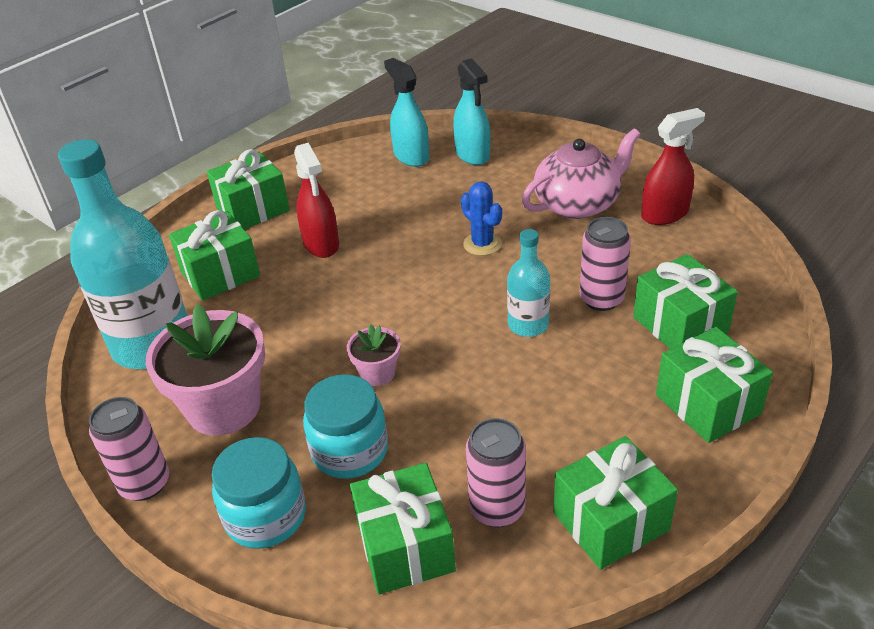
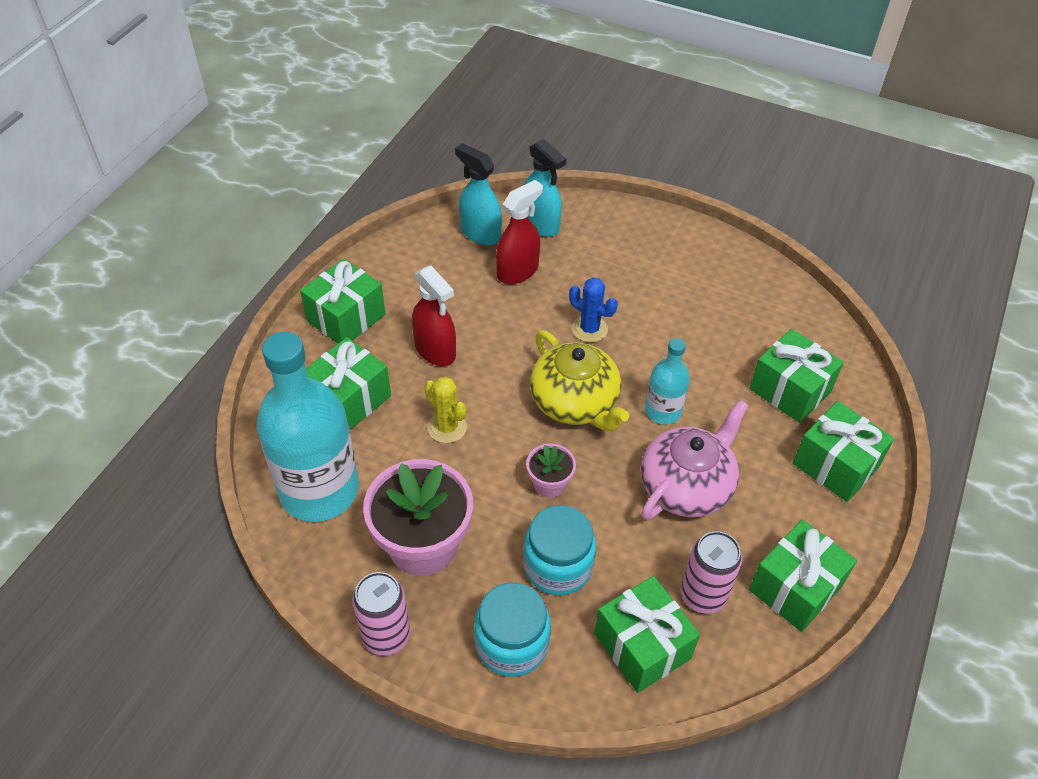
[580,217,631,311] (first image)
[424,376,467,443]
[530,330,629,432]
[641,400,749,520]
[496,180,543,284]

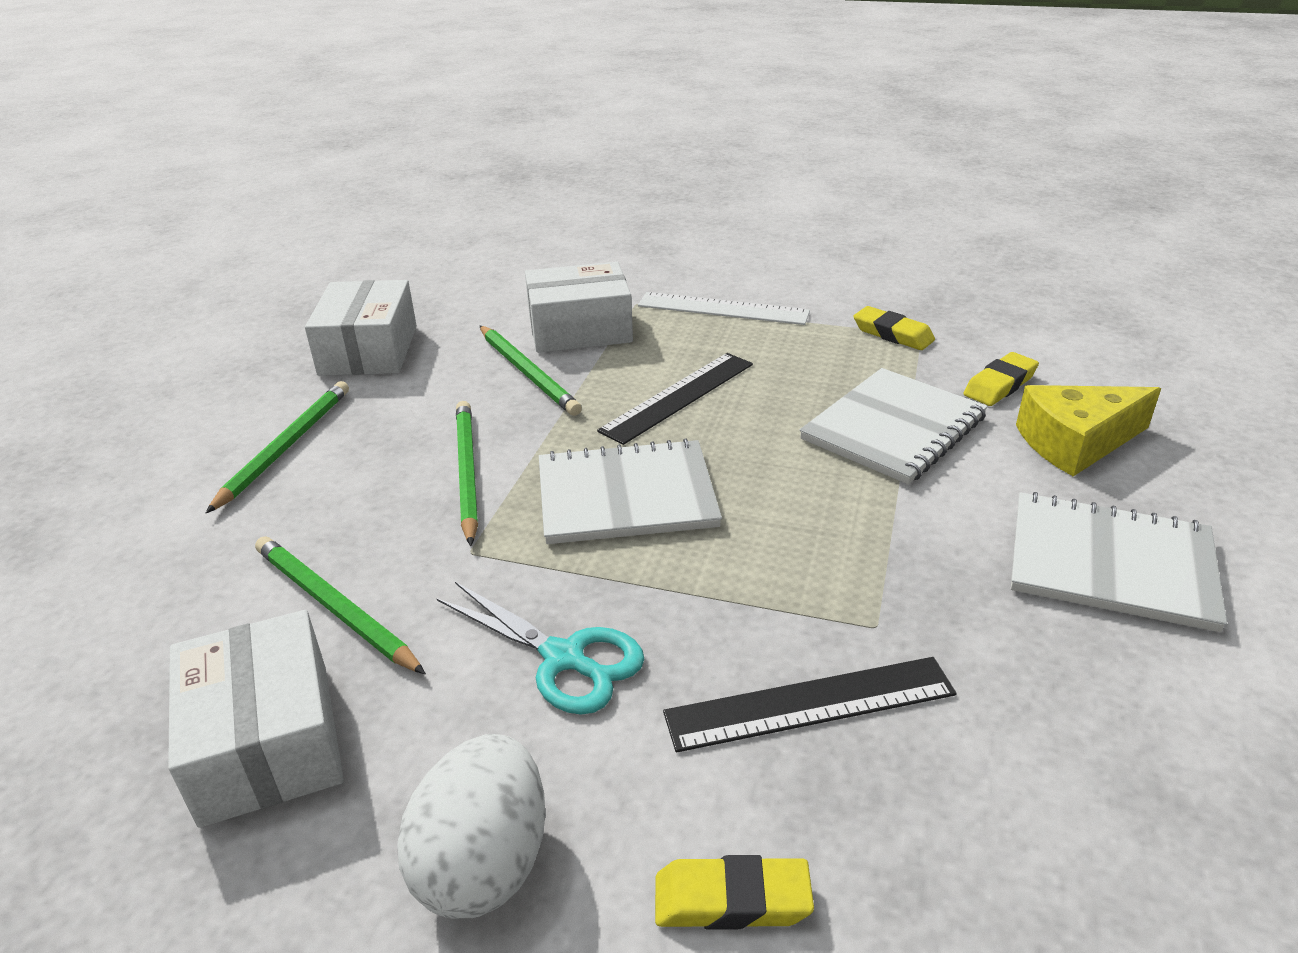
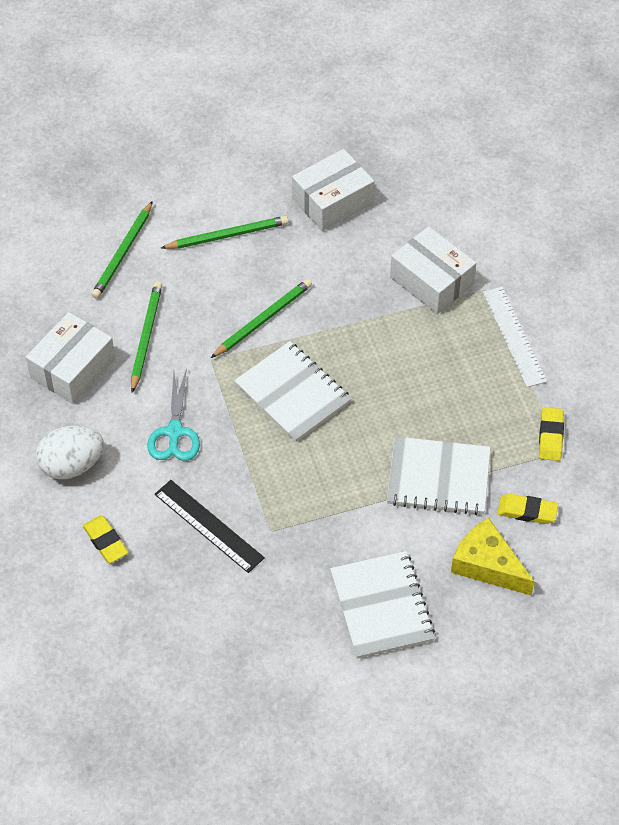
[597,353,753,445] (first image)
[91,201,153,299]

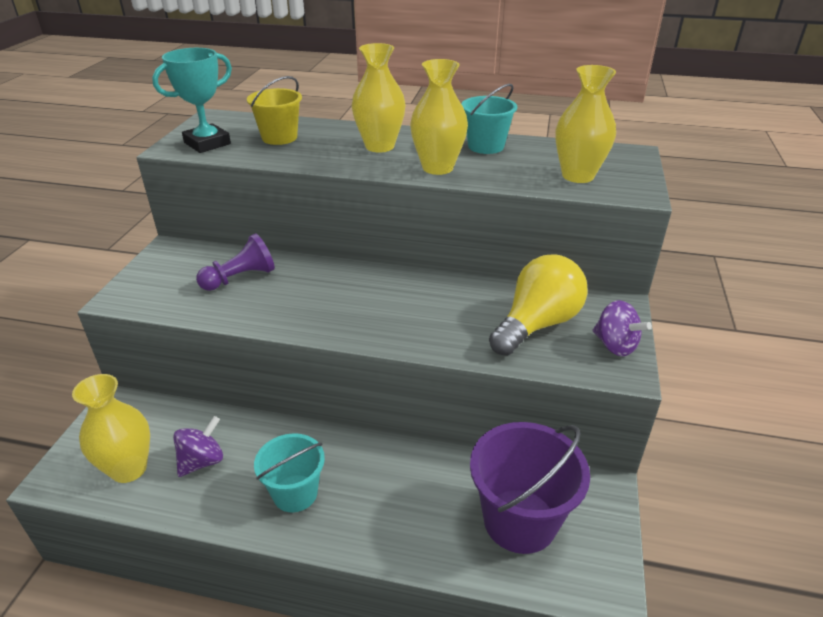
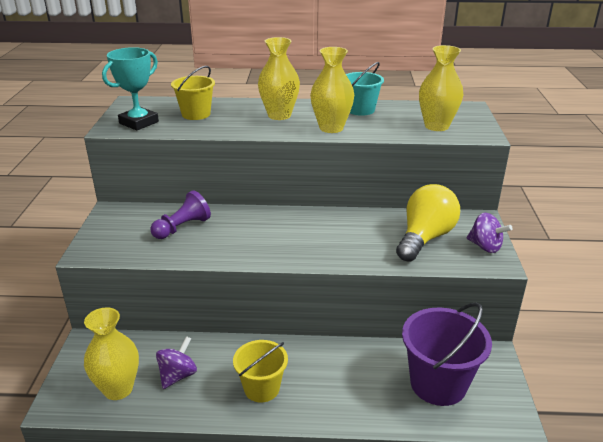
[233,340,288,403]

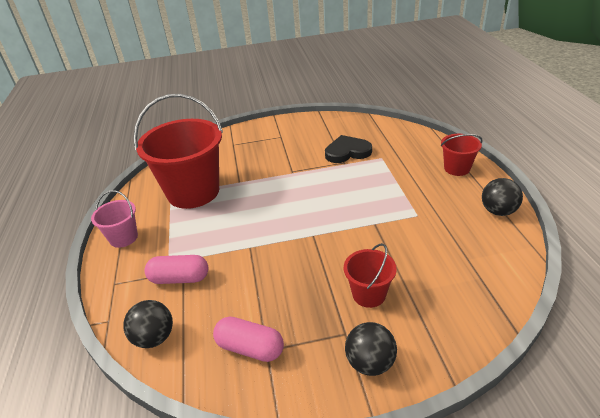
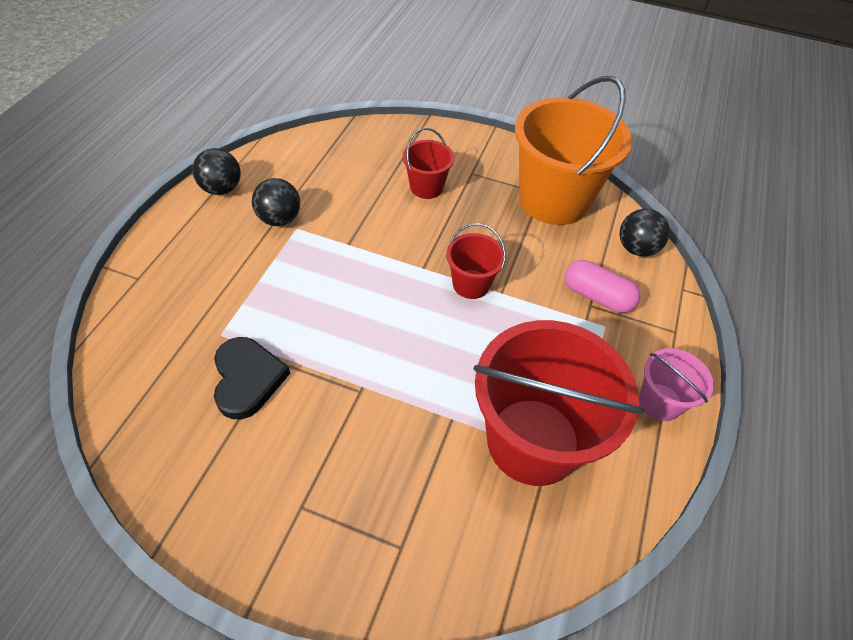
[252,178,300,226]
[446,223,506,299]
[515,76,632,225]
[214,337,290,419]

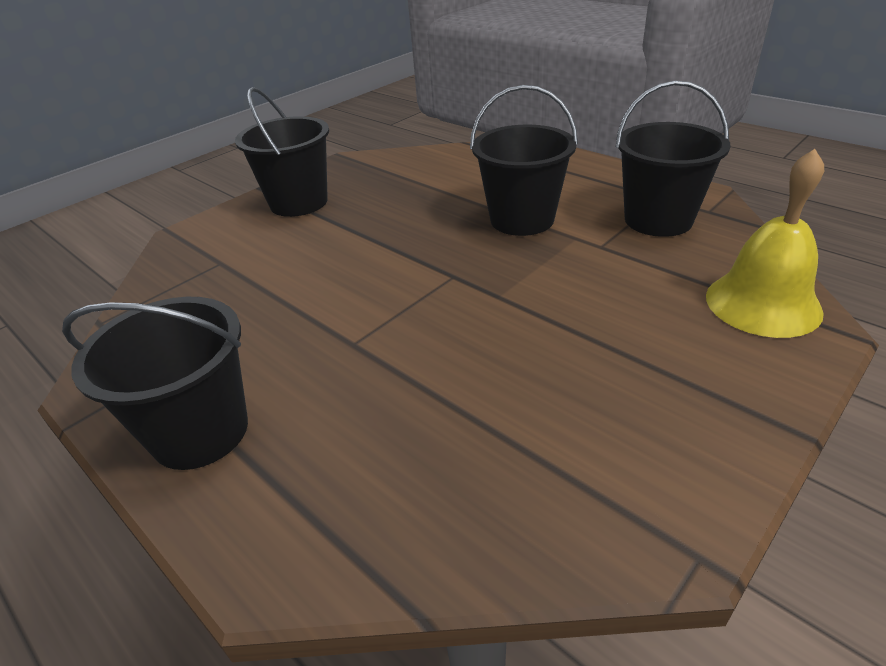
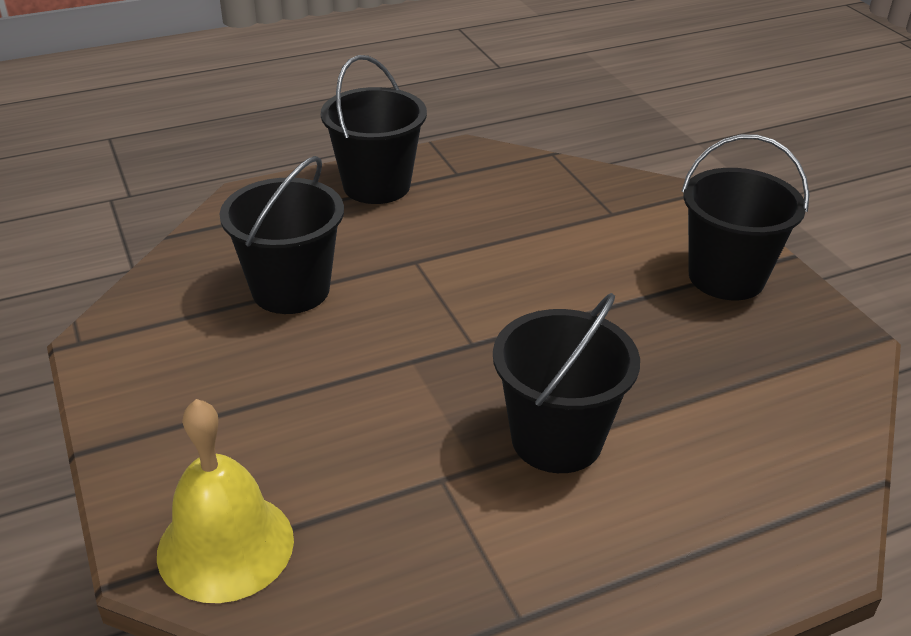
[220,156,344,314]

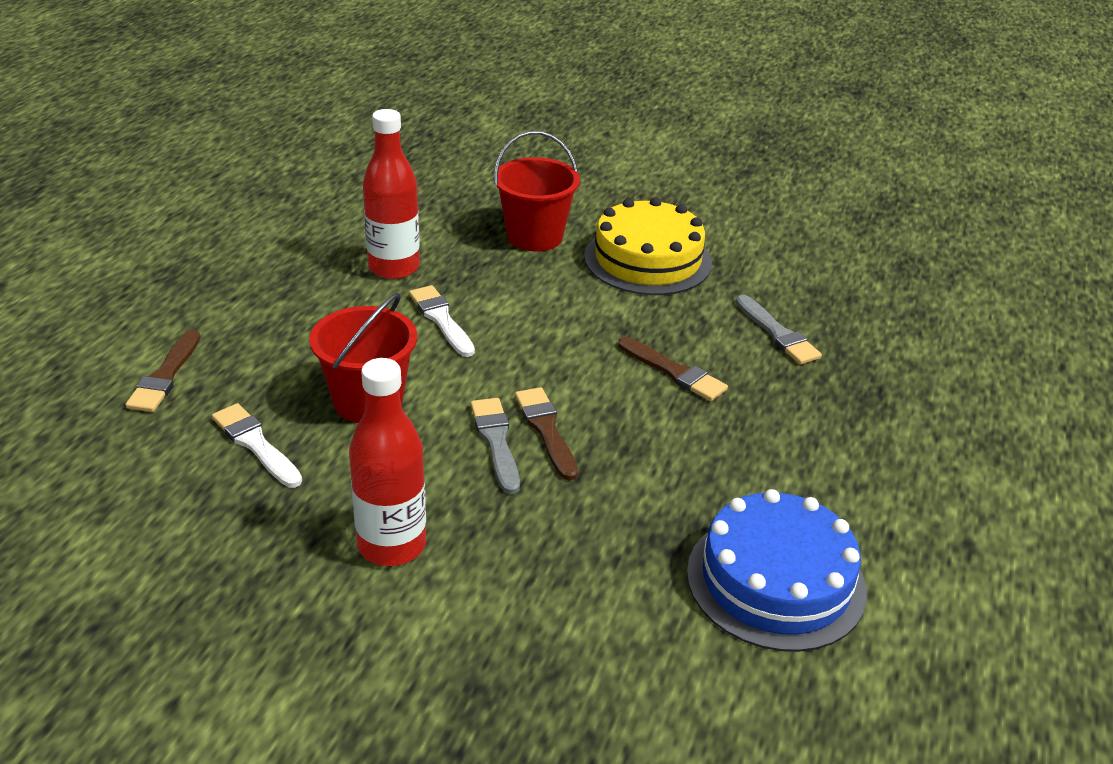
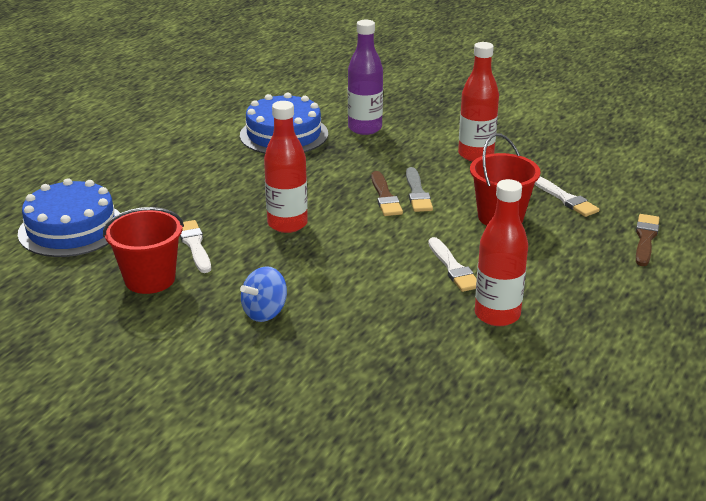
[18,178,120,257]
[348,20,383,135]
[103,207,184,294]
[240,266,287,322]
[264,101,308,233]
[180,220,211,273]

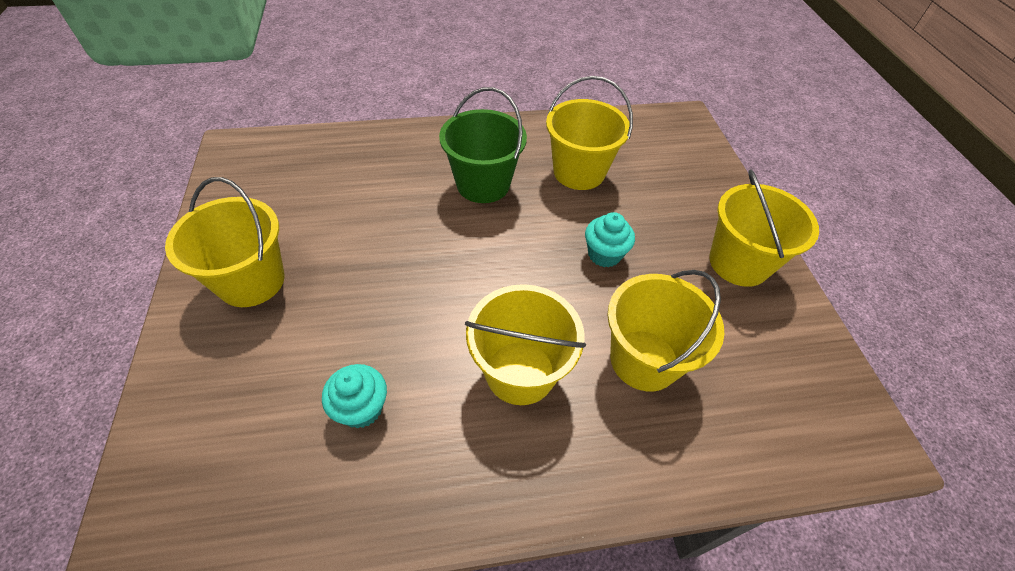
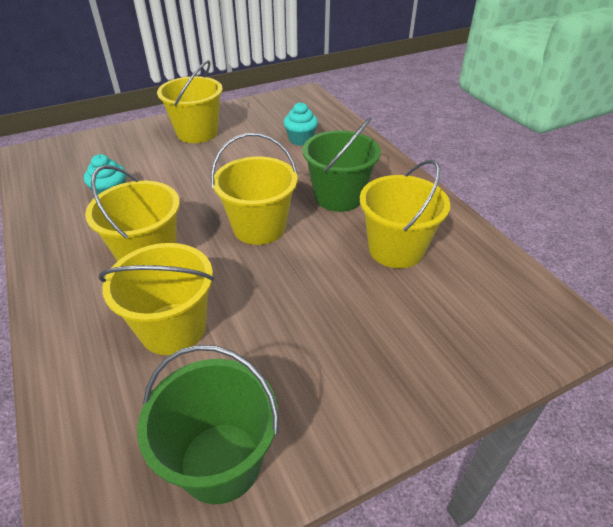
[137,345,278,504]
[284,102,318,146]
[211,133,298,245]

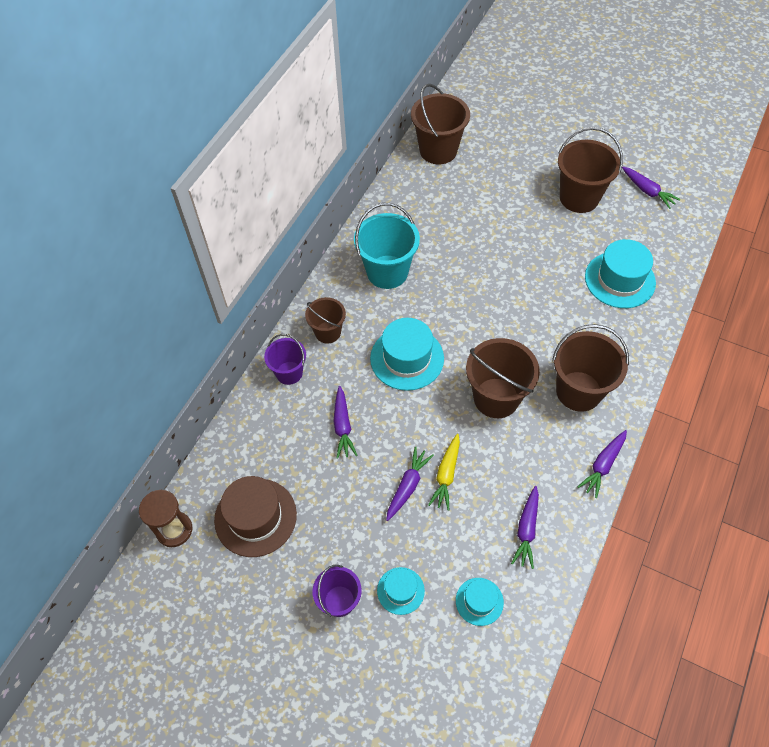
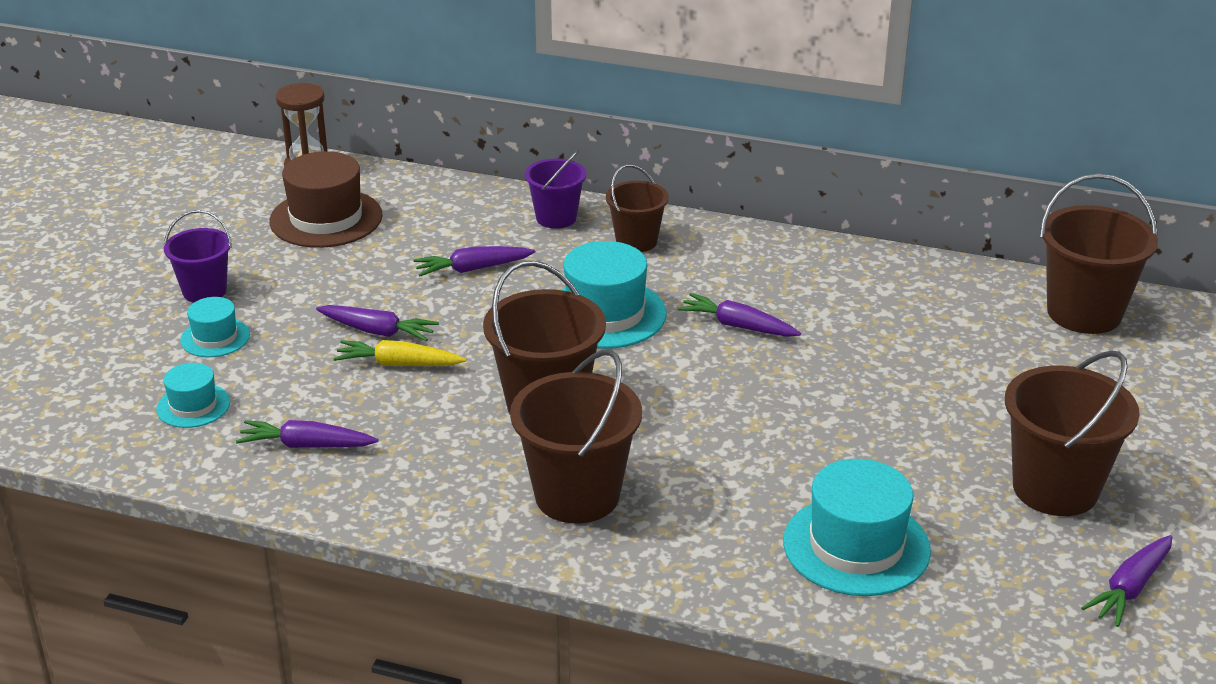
[354,203,420,289] (first image)
[677,293,801,337]

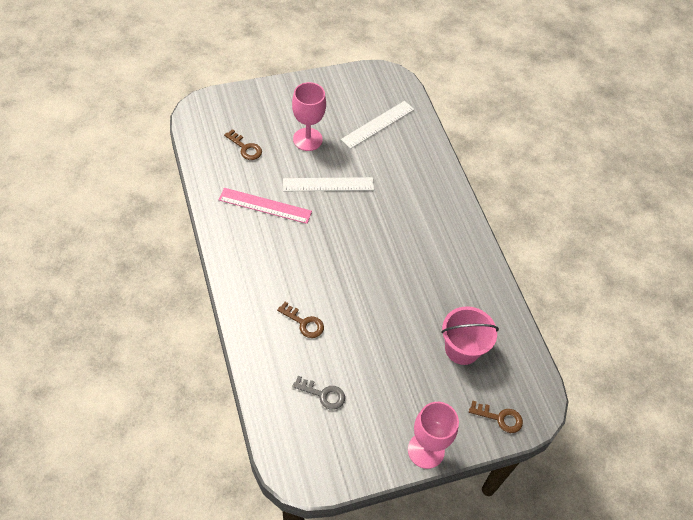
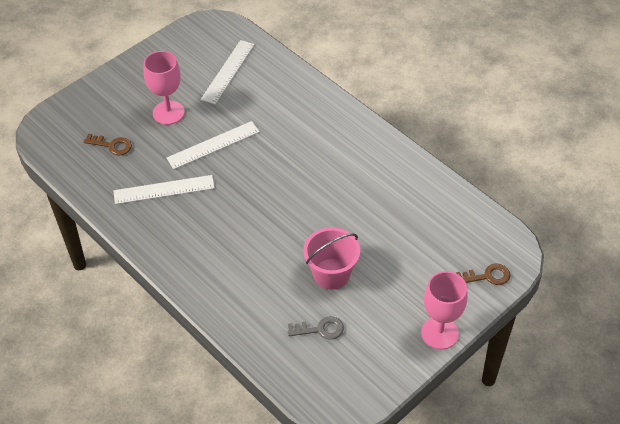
[277,302,324,338] (first image)
[303,227,360,289]
[114,175,215,204]

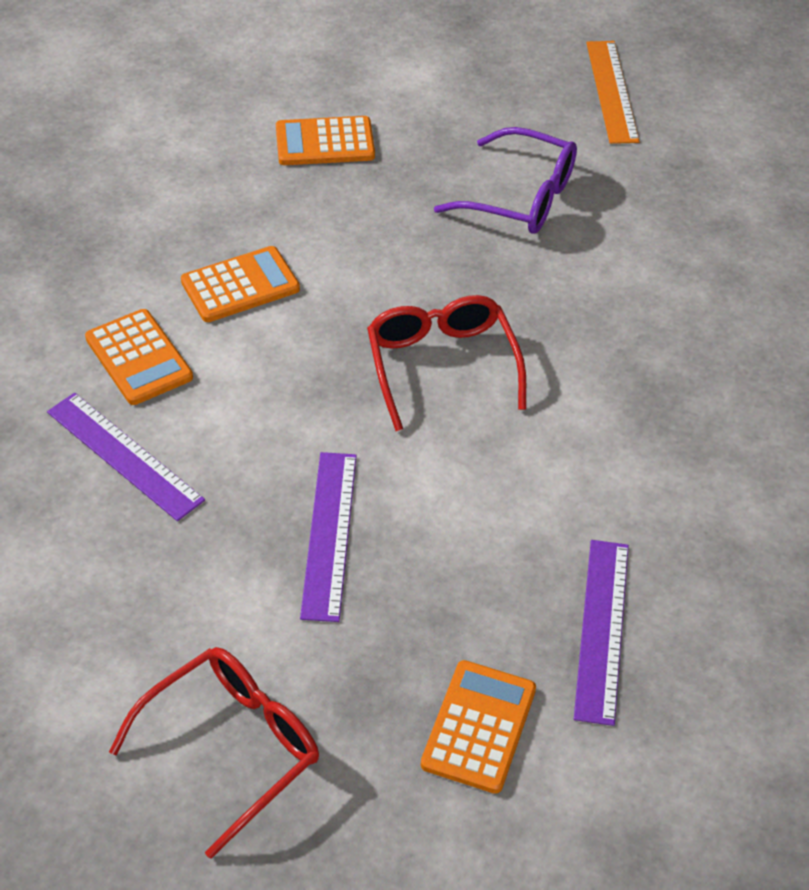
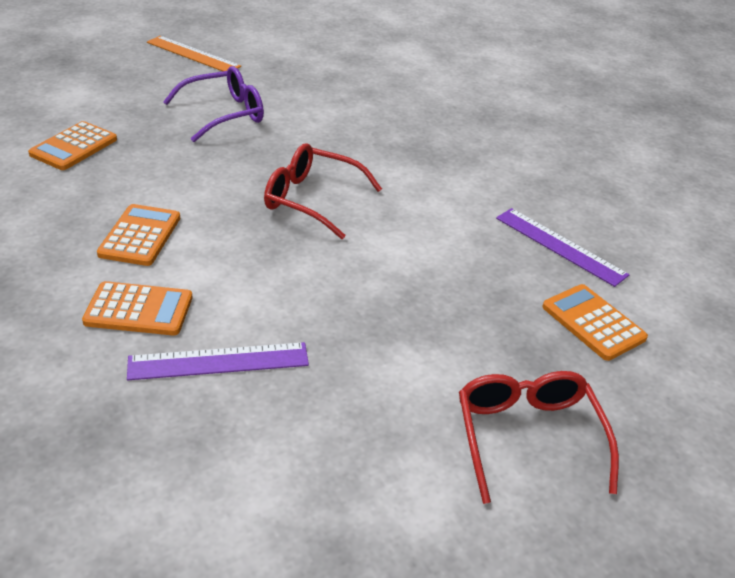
[300,452,357,622] (first image)

